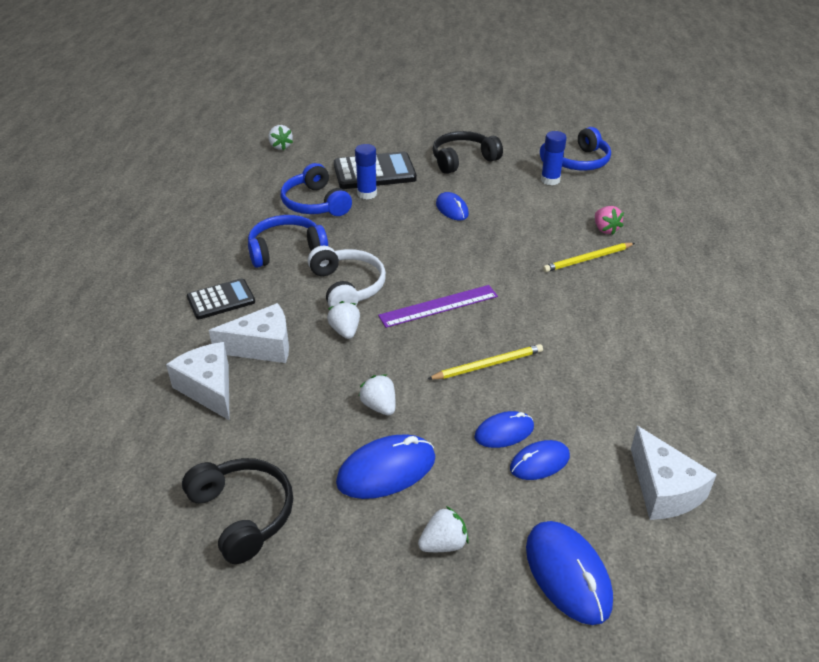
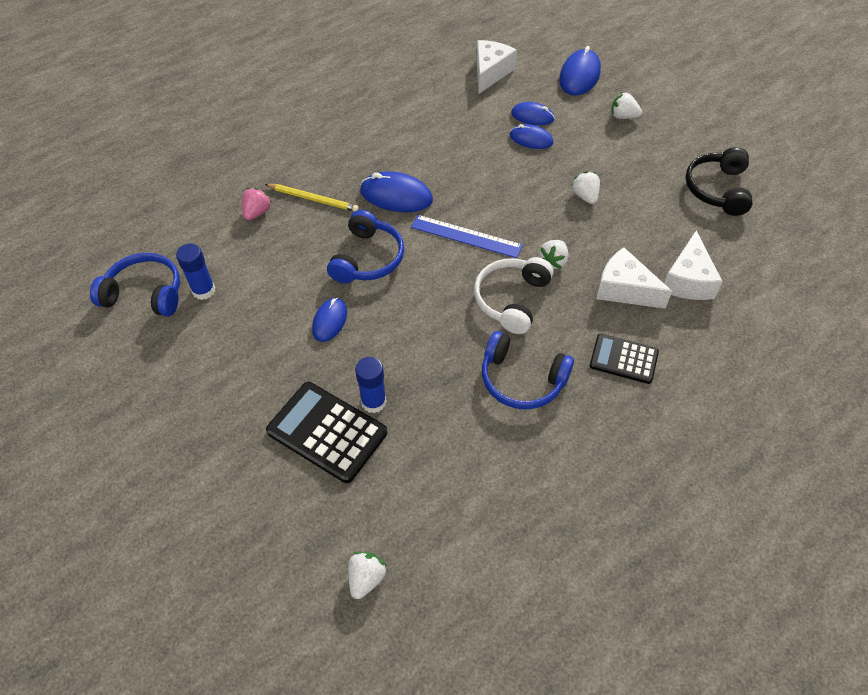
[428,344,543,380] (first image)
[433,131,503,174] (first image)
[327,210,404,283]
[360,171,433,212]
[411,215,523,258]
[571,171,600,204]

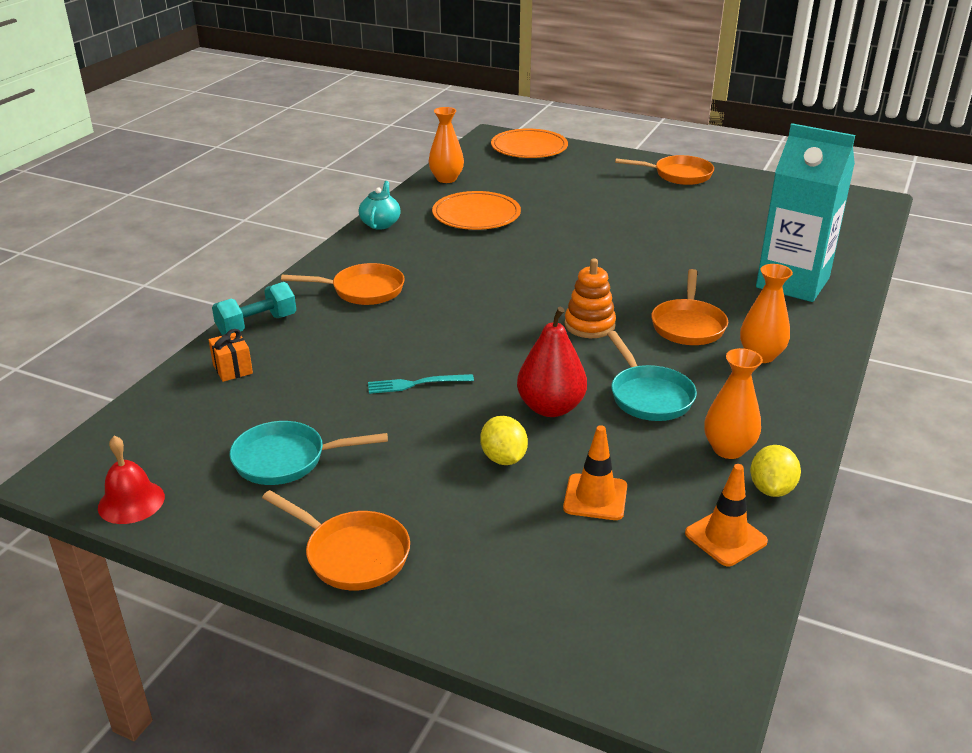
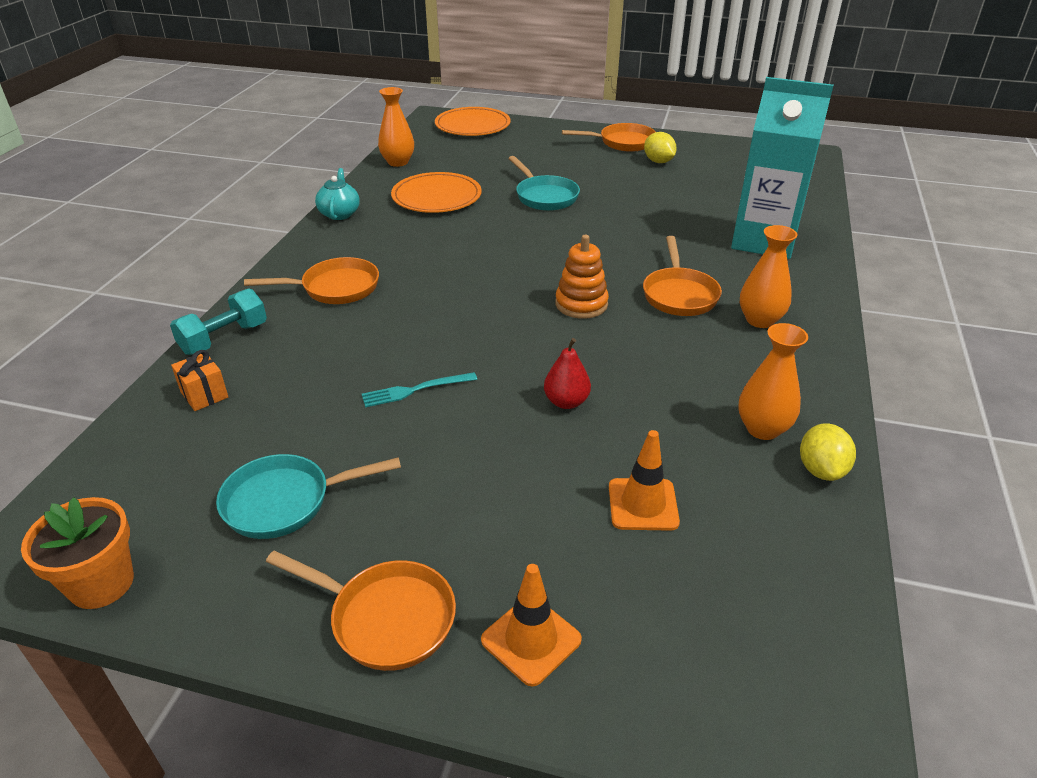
[644,132,677,163]
[508,156,580,211]
[481,564,582,687]
[21,497,134,609]
[544,338,591,409]

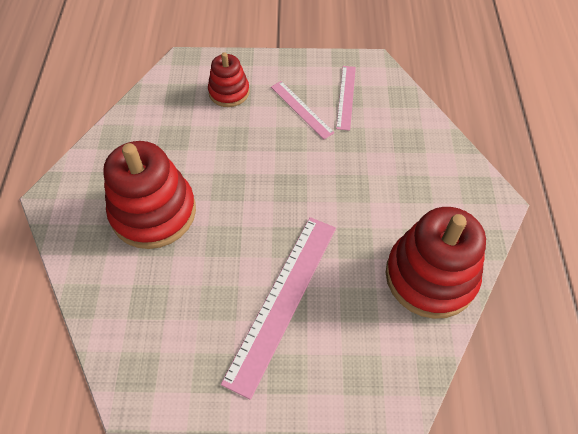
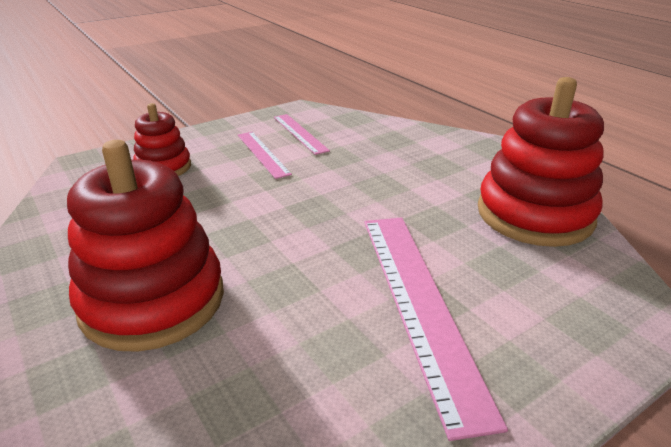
[238,132,292,179]

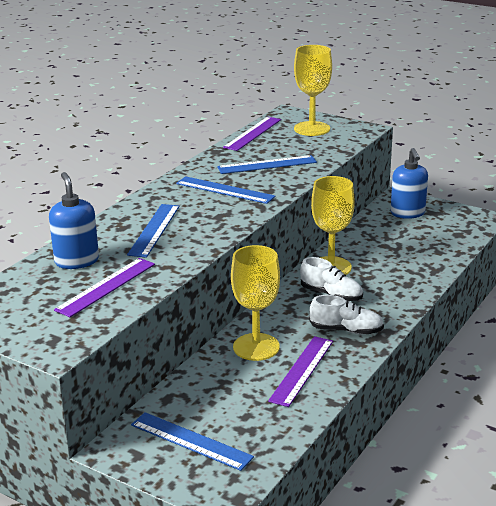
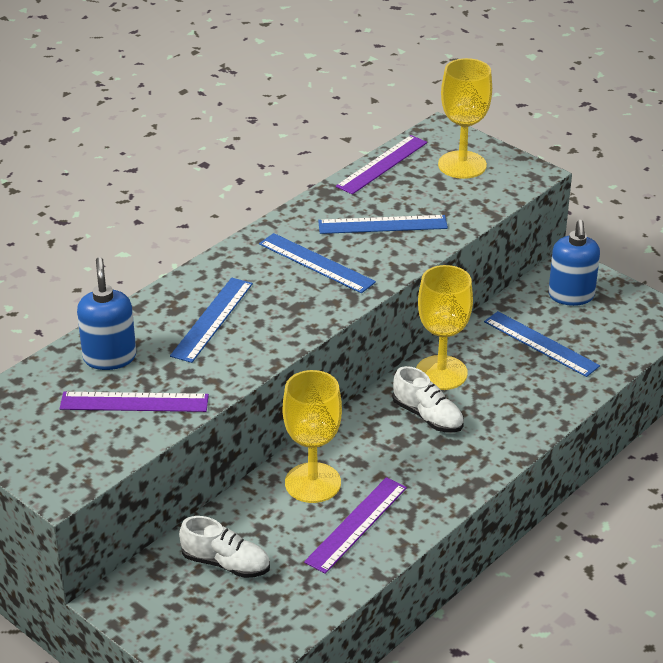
[484,311,600,377]
[179,516,270,578]
[60,392,209,412]

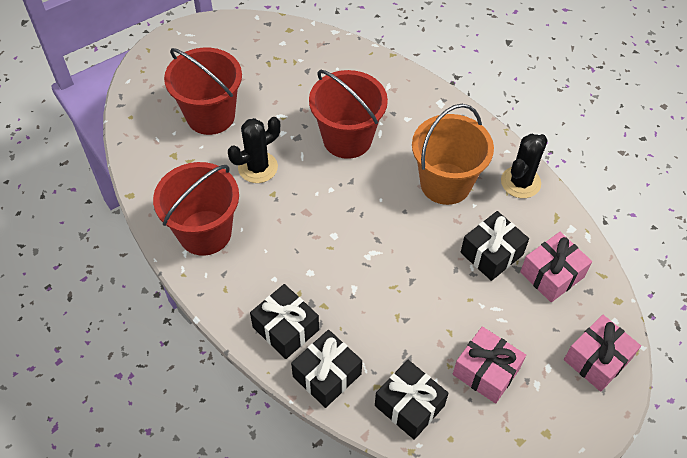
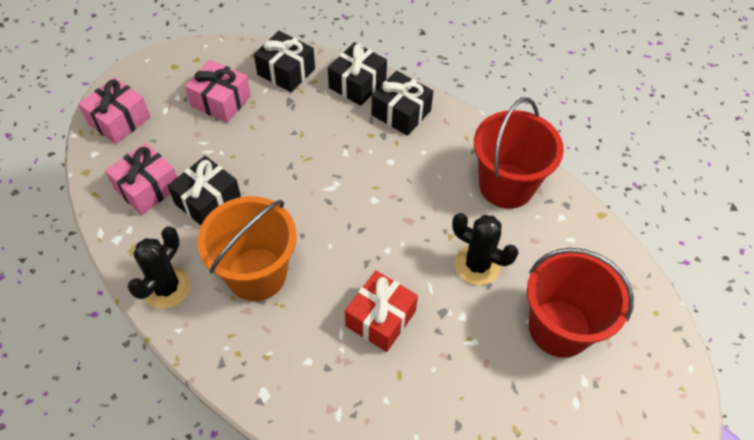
[345,270,418,352]
[452,213,519,285]

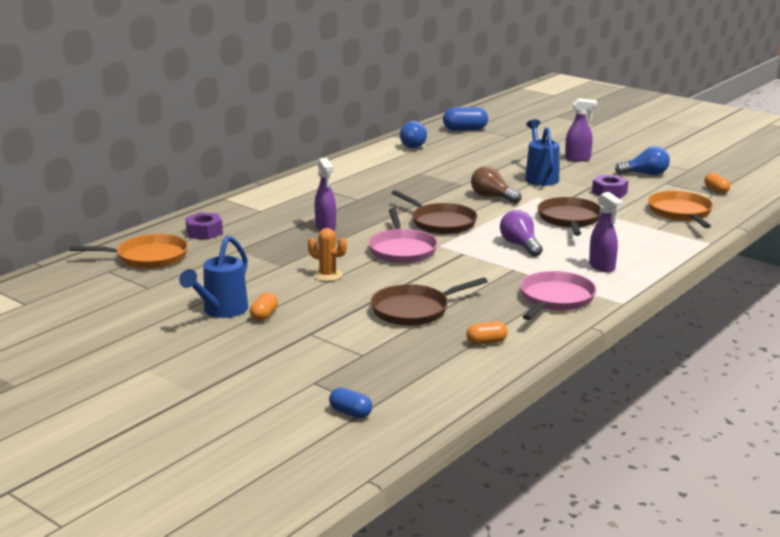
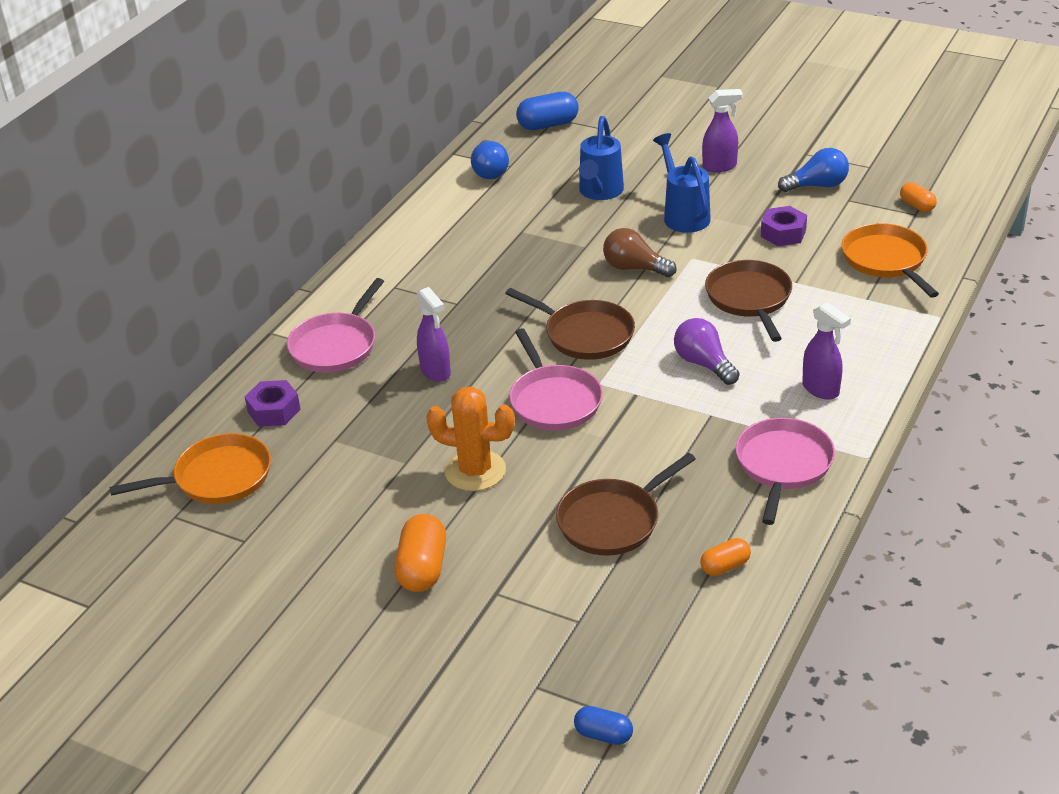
[287,278,384,373]
[579,116,624,200]
[394,514,446,592]
[426,387,515,491]

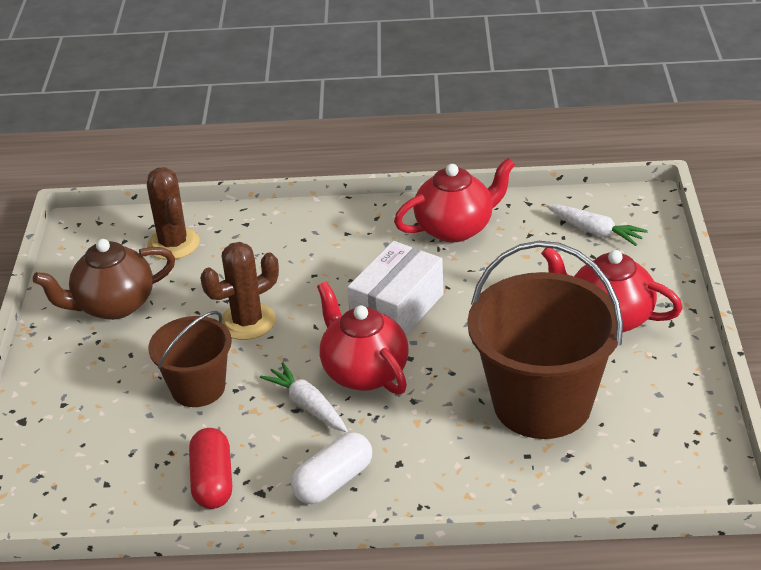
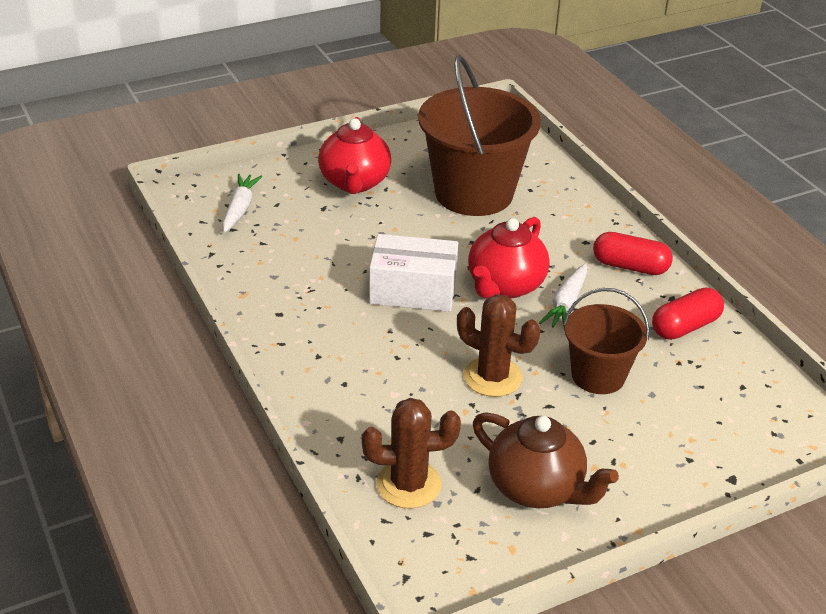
[394,158,515,242] (first image)
[593,232,673,275]
[362,398,461,509]

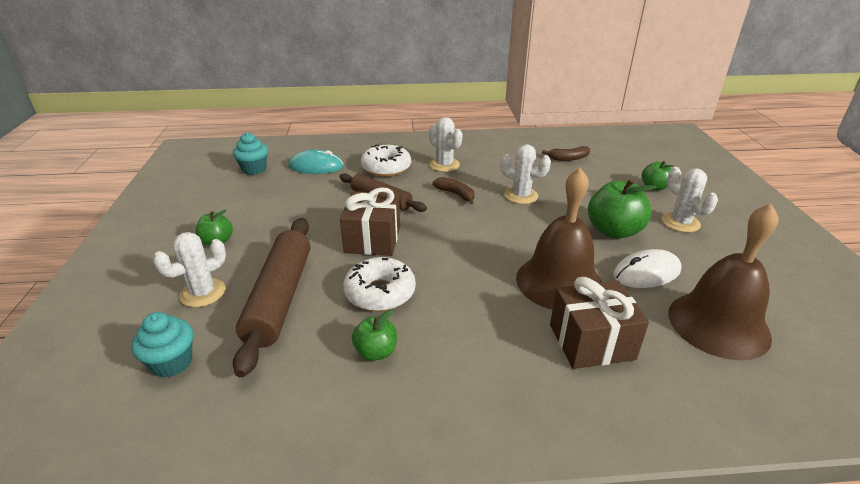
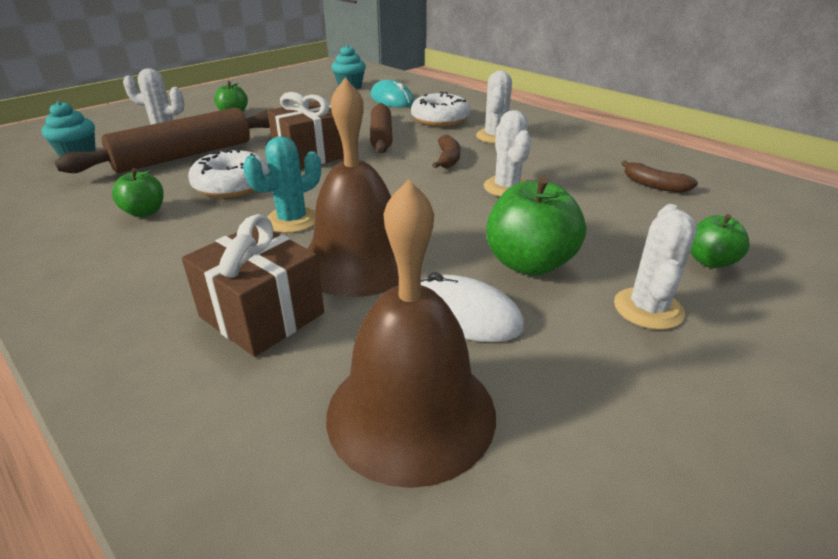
[243,136,321,233]

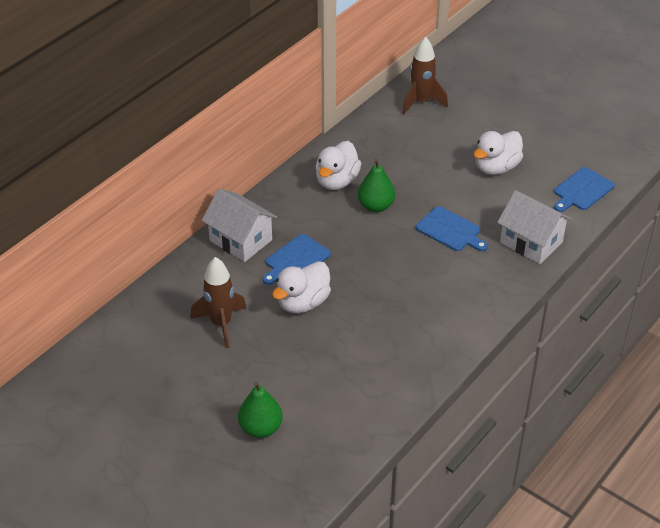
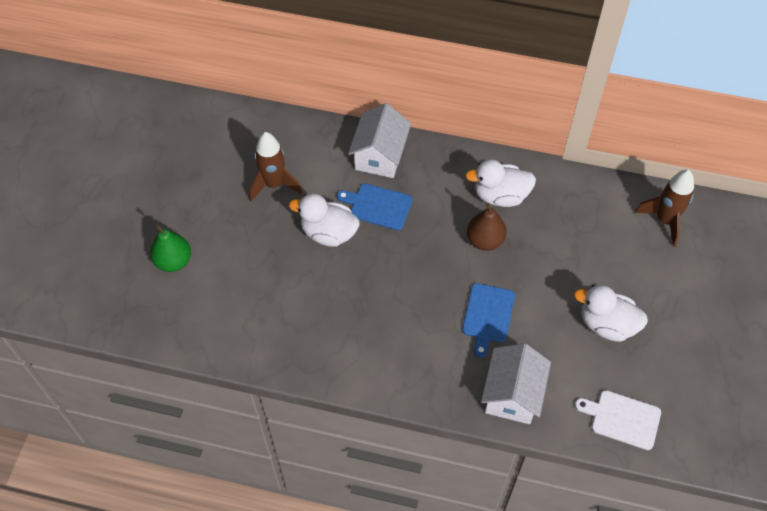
[467,203,507,251]
[575,390,661,450]

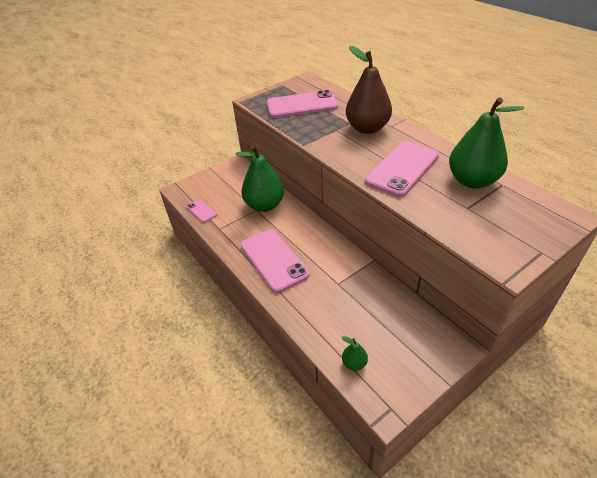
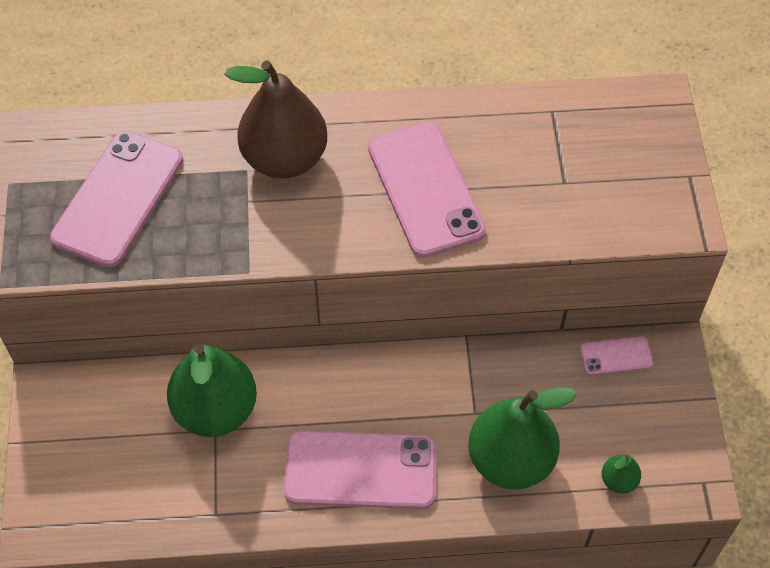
[580,336,653,376]
[468,387,577,489]

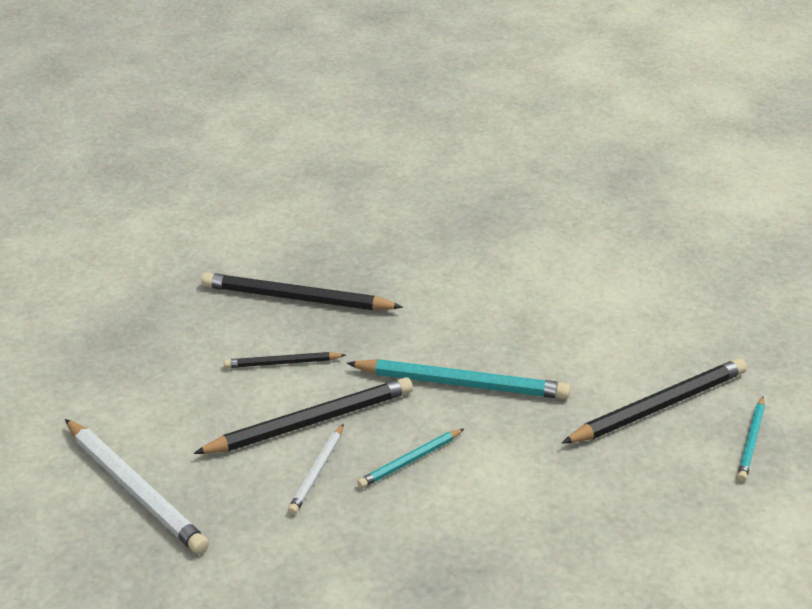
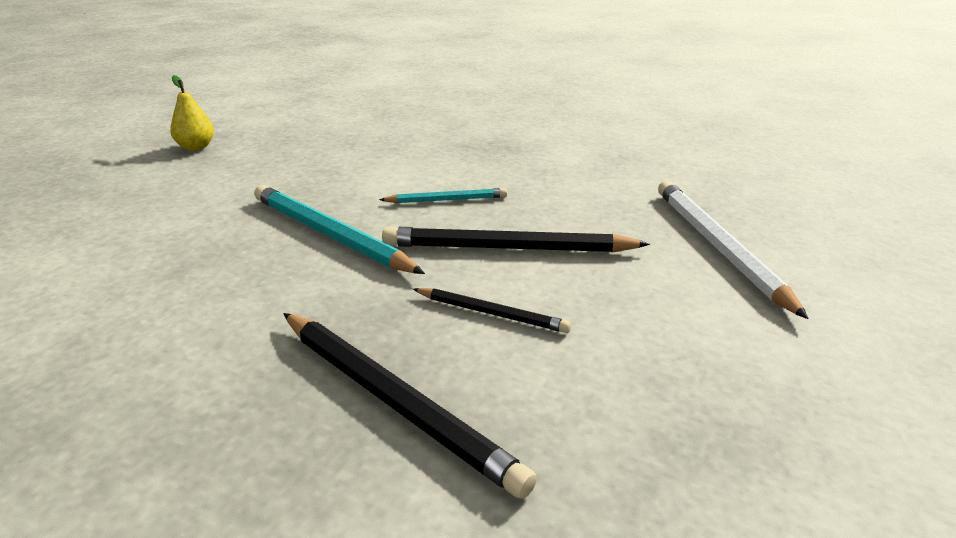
[288,424,344,515] (first image)
[562,358,747,444] (first image)
[170,75,214,151]

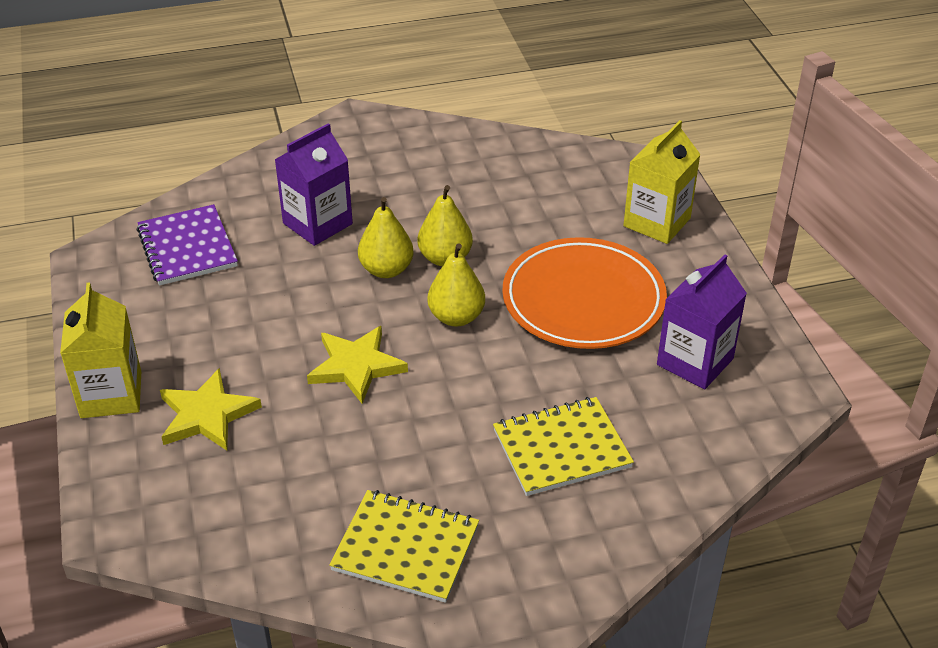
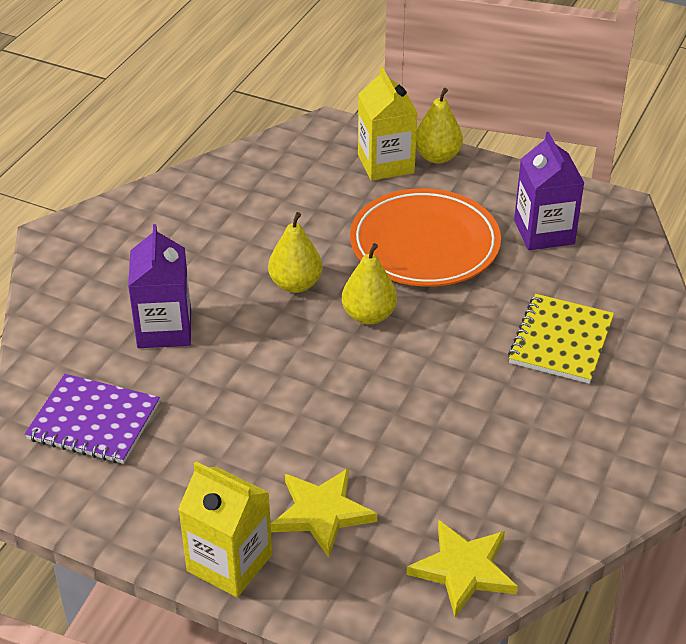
[329,490,479,603] (first image)
[406,520,518,617]
[416,88,463,163]

